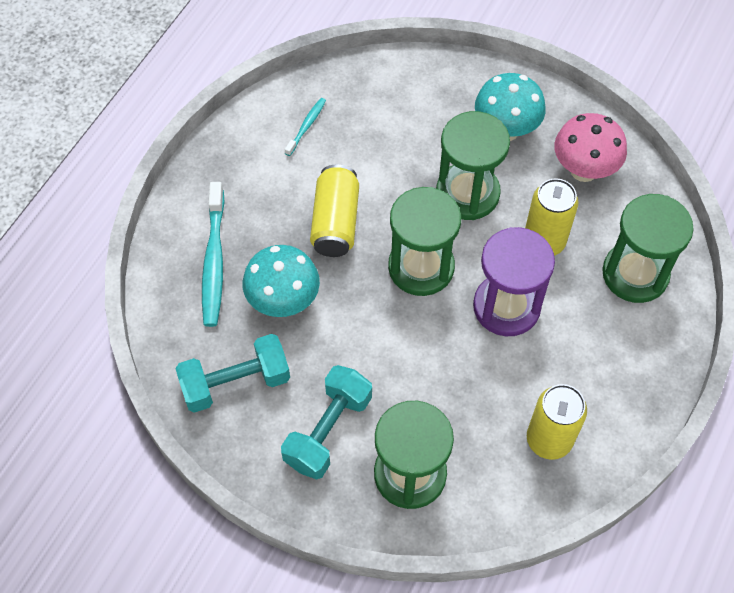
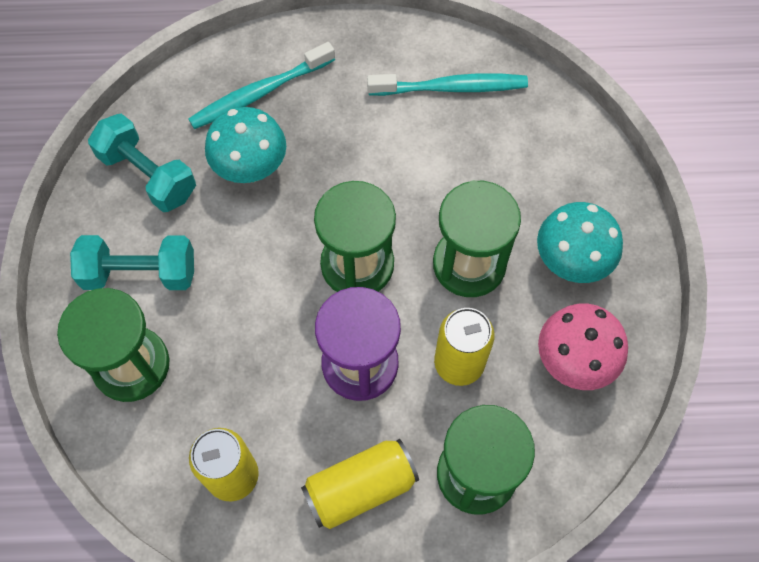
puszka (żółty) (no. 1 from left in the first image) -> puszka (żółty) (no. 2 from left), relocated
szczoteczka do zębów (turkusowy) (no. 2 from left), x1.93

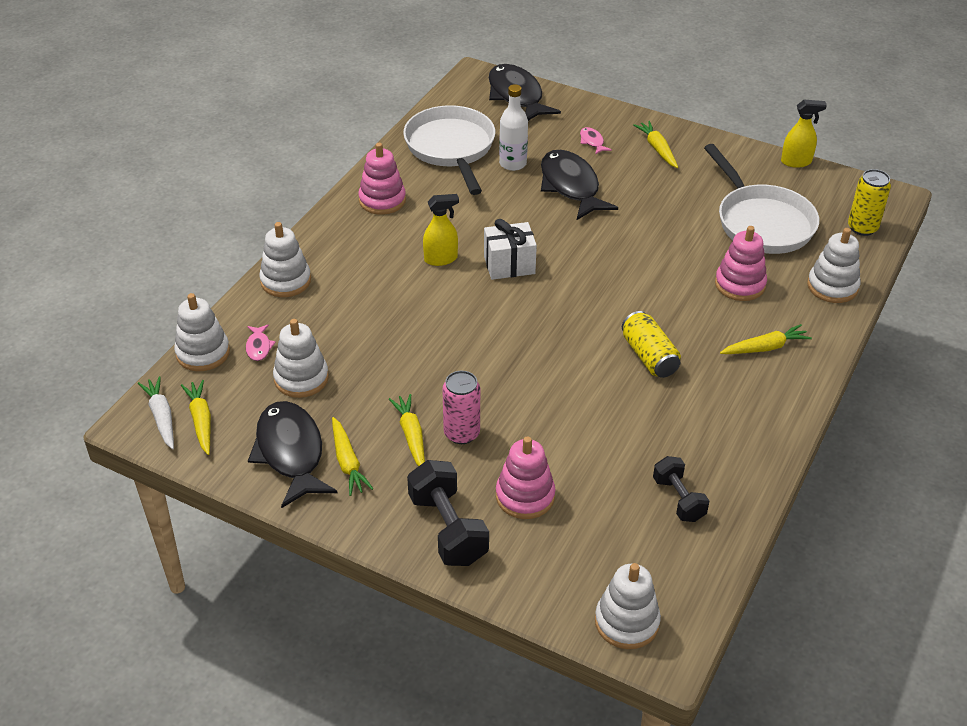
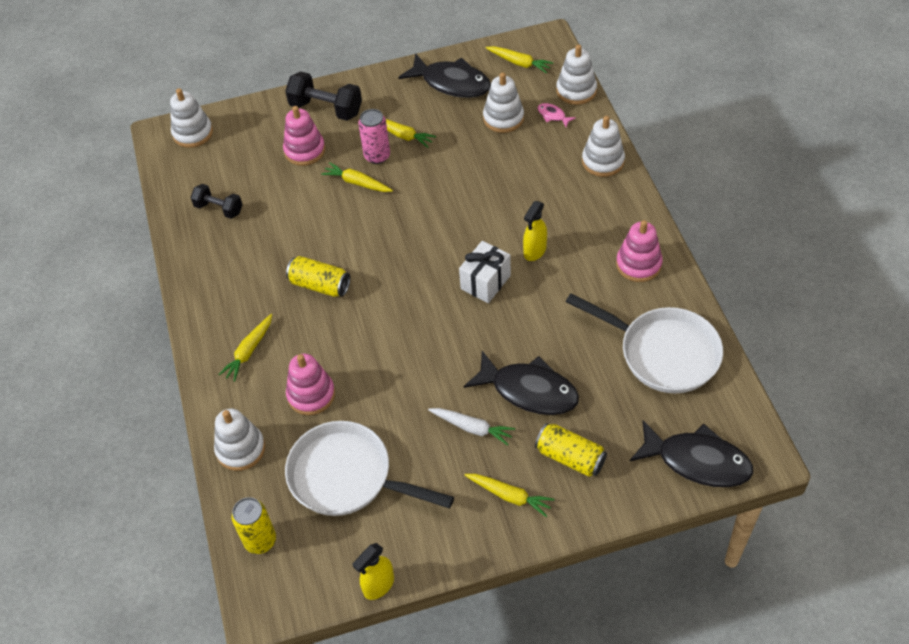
marchewka (żółty) (no. 2 from left), relocated
marchewka (biały), relocated
ryba (różowy) (no. 2 from left) -> puszka (żółty) (no. 3 from left)
butelka (biały) -> none

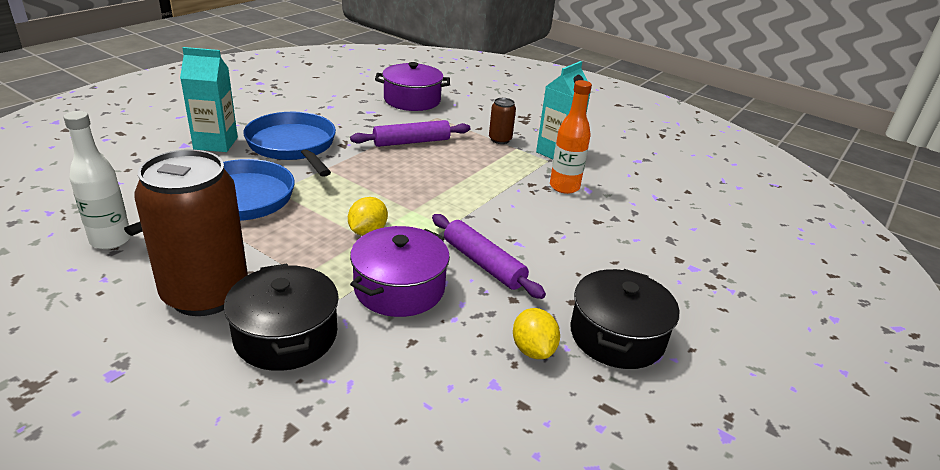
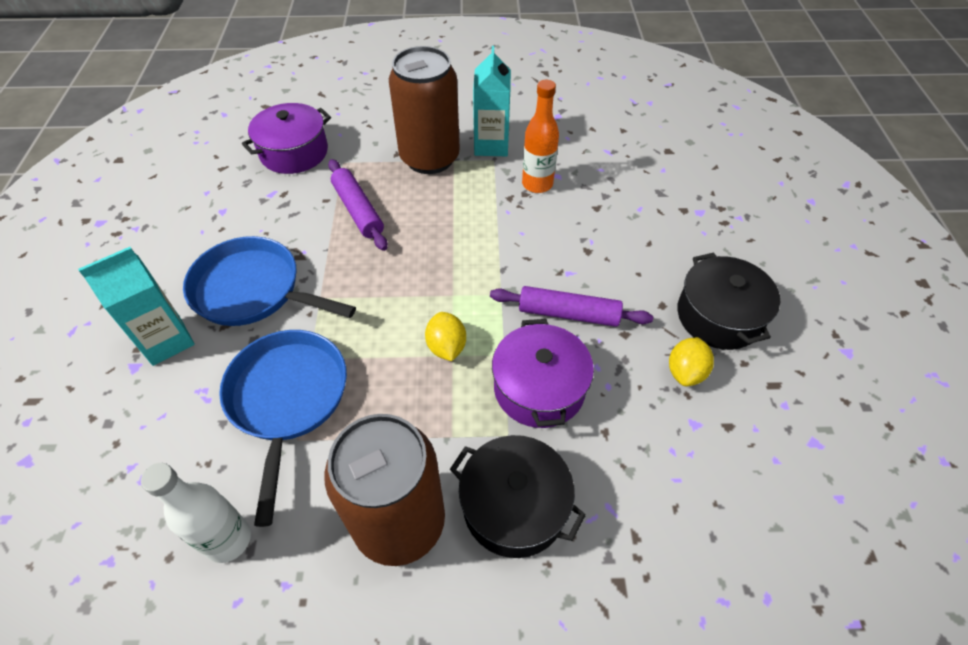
wałek do ciasta (fioletowy) (no. 1 from left), 60 degrees counterclockwise
puszka (brązowy) (no. 2 from left), x2.32
cytryna (żółty) (no. 2 from left), 75 degrees clockwise

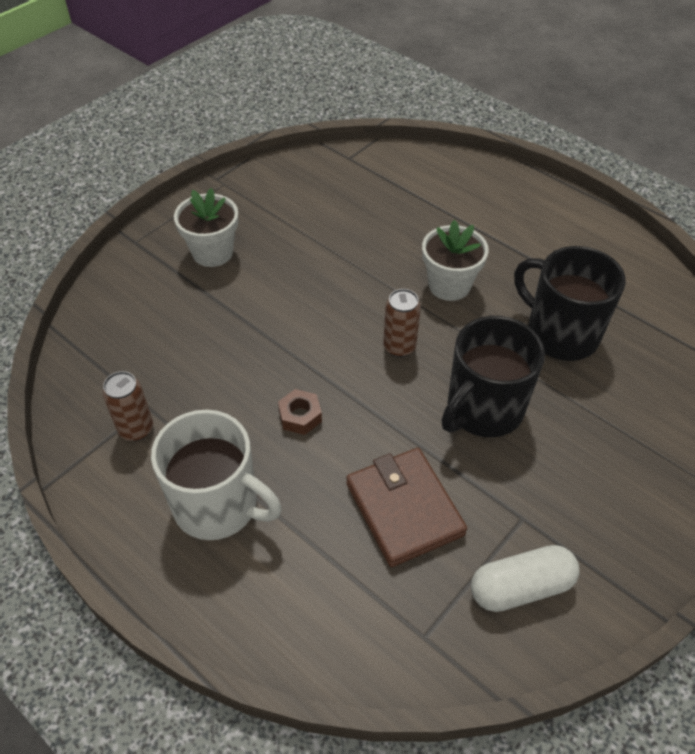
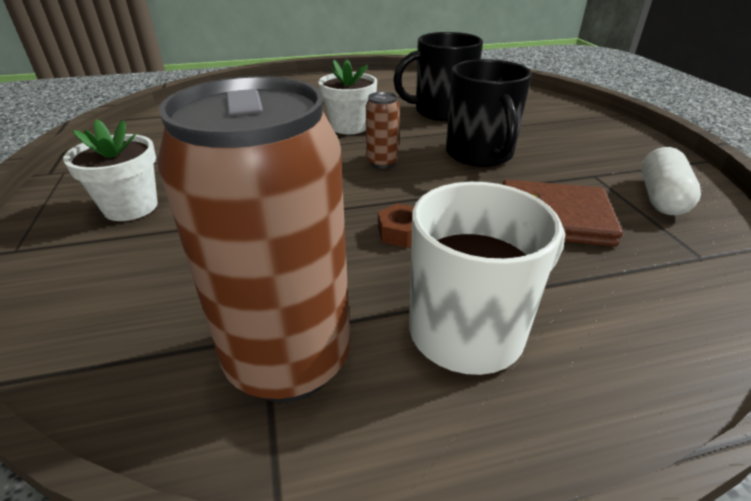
puszka (brązowy) (no. 1 from left), x2.25

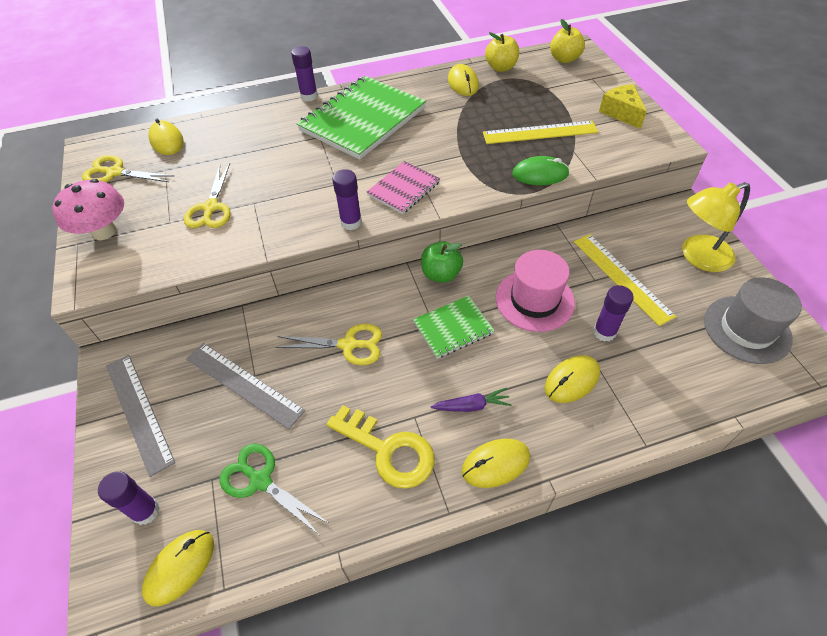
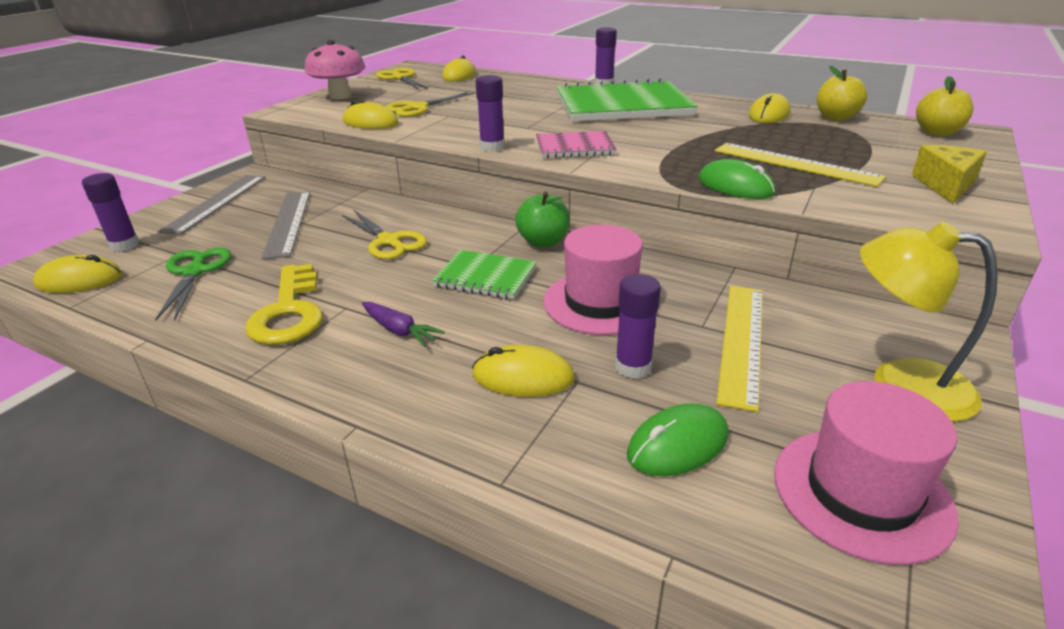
myszka (żółty) (no. 4 from left in the first image) -> myszka (żółty) (no. 2 from left), relocated
none -> myszka (zielony) (no. 1 from left)
kapelusz (szary) -> kapelusz (różowy) (no. 2 from left)

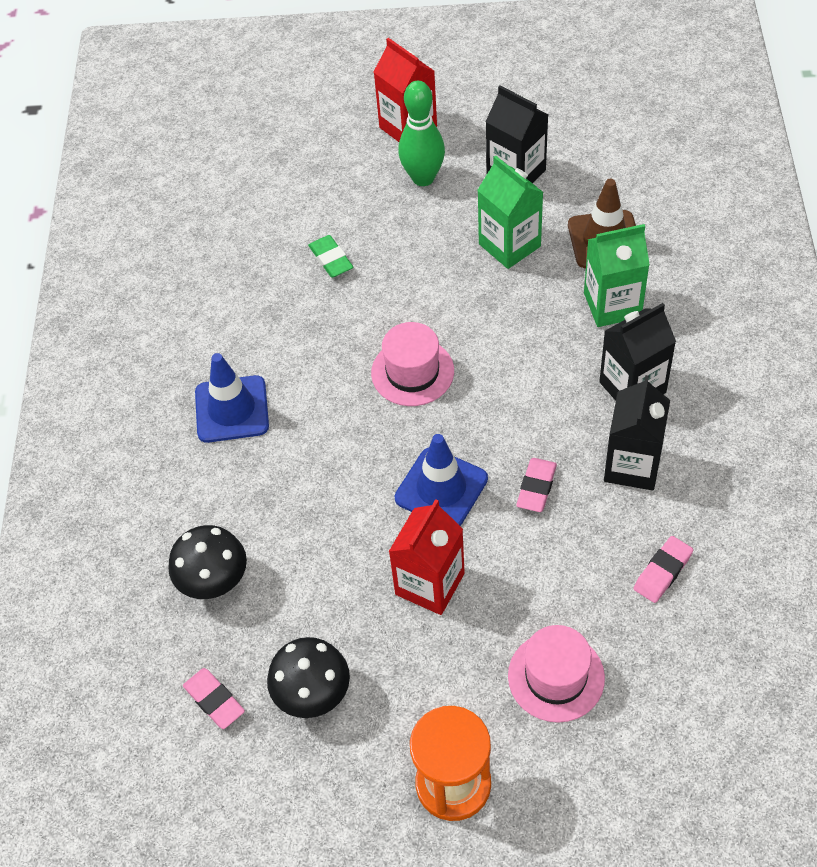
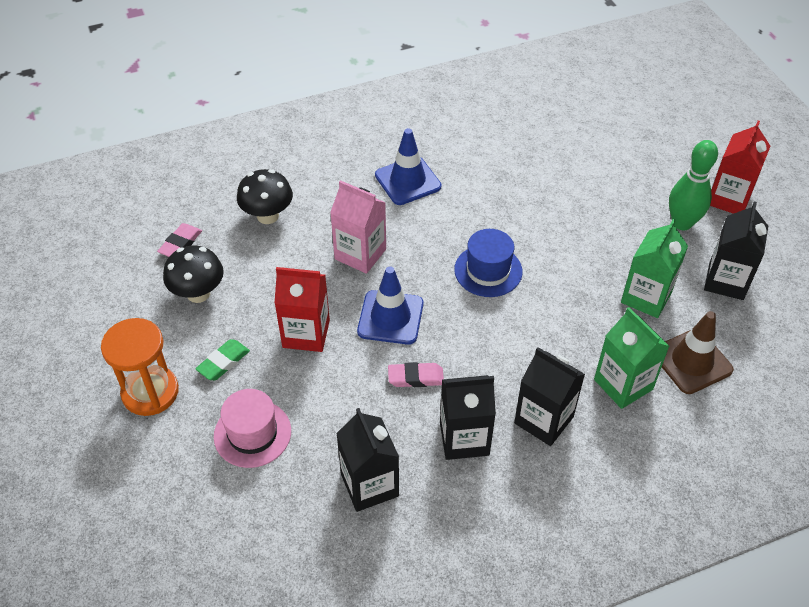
gumka do mazania (zielony), relocated
none -> karton mleka (różowy)
gumka do mazania (różowy) (no. 3 from left) -> karton mleka (czarny) (no. 1 from left)
kapelusz (różowy) (no. 1 from left) -> kapelusz (niebieski)

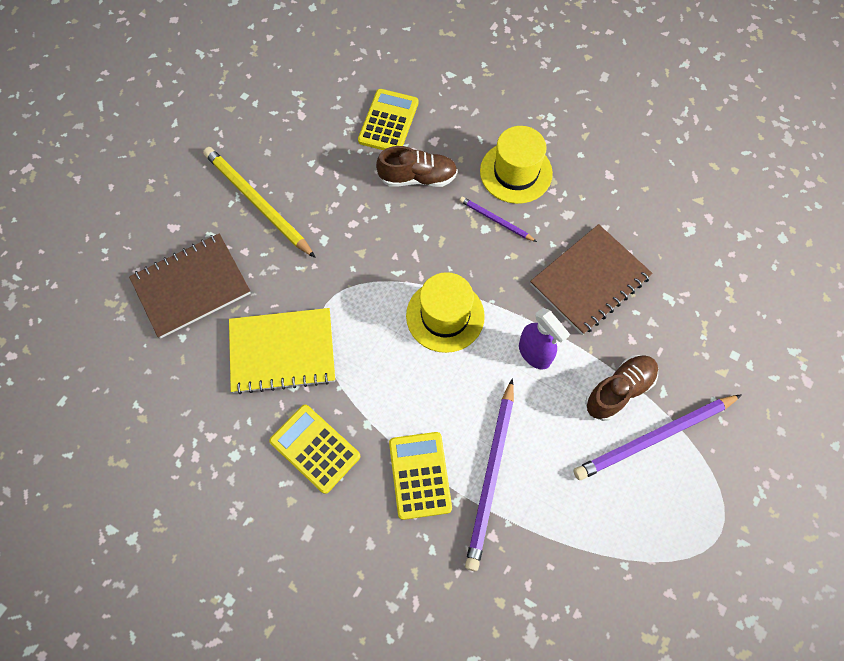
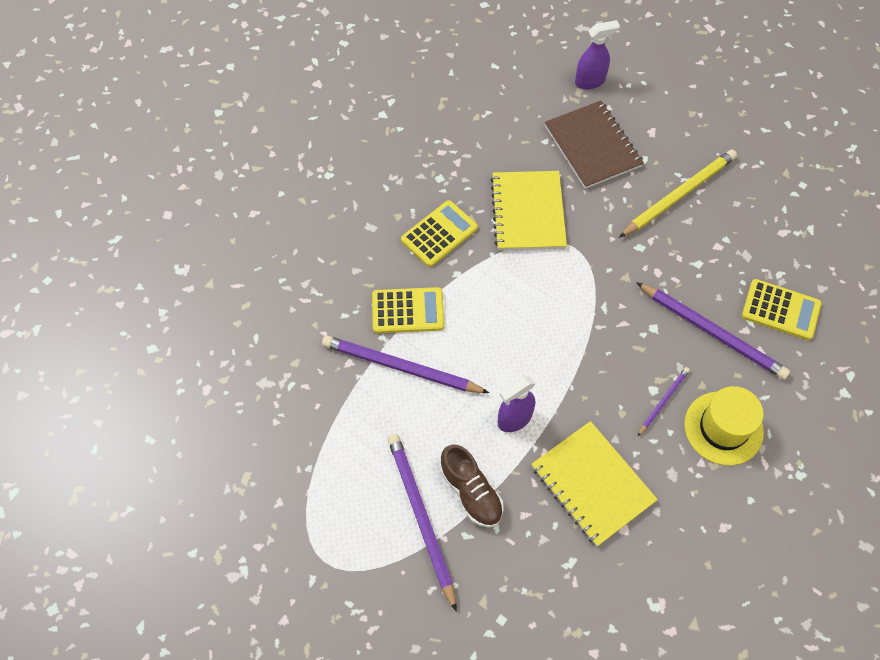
zeszyt (brązowy) (no. 2 from left) -> zeszyt (żółty) (no. 2 from left)
none -> spryskiwacz (fioletowy) (no. 2 from left)
but (brązowy) (no. 1 from left) -> ołówek (fioletowy) (no. 4 from left)
kapelusz (żółty) (no. 1 from left) -> none

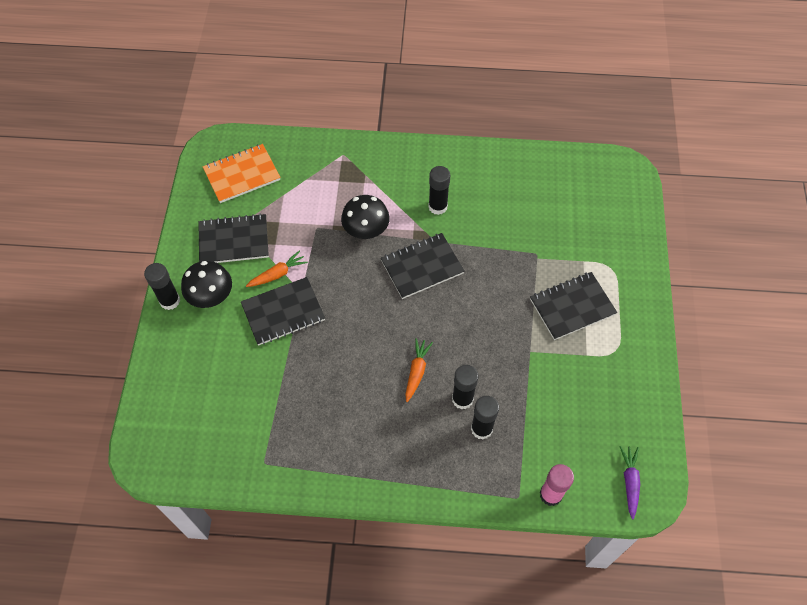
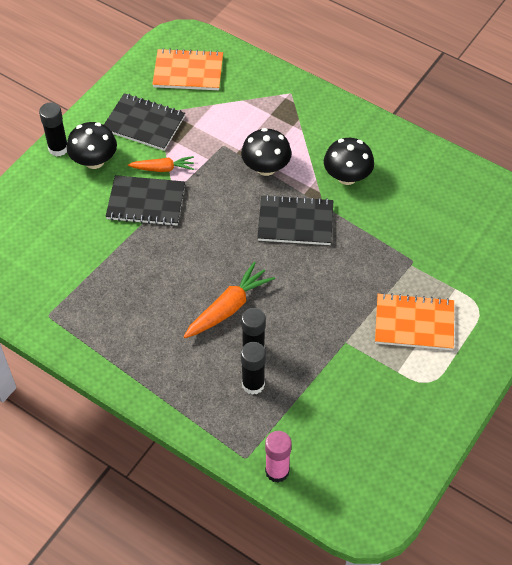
marchewka (pomarańczowy) (no. 2 from left), x1.55
klej w sztyfcie (czarny) (no. 2 from left) -> grzyb (czarny) (no. 3 from left)
zeszyt (czarny) (no. 4 from left) -> zeszyt (pomarańczowy) (no. 2 from left)
marchewka (fioletowy) -> none

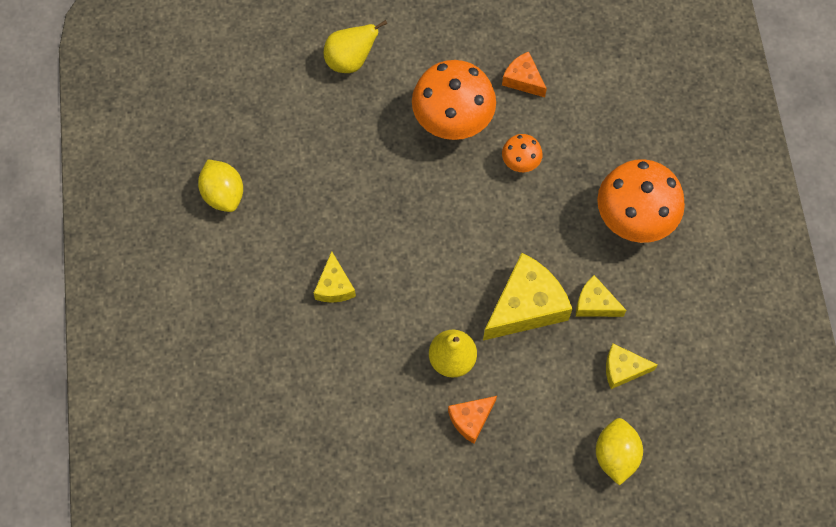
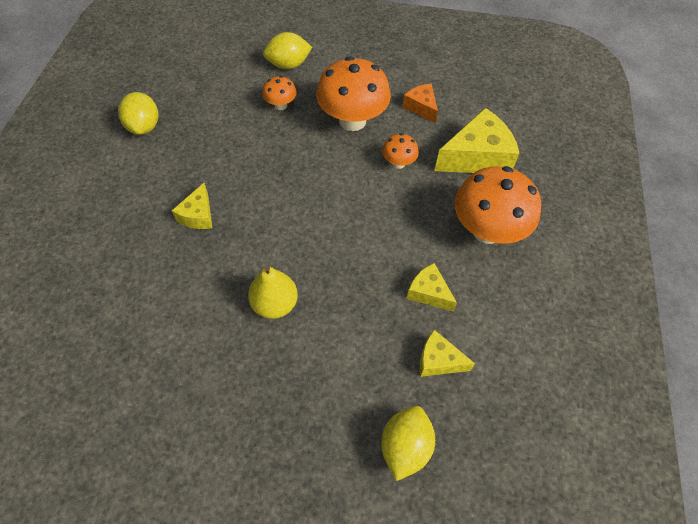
none -> grzyb (pomarańczowy) (no. 1 from left)
gruszka (żółty) (no. 1 from left) -> cytryna (żółty) (no. 2 from left)
ser (żółty) (no. 2 from left in the first image) -> ser (żółty) (no. 4 from left), relocated
ser (pomarańczowy) (no. 1 from left) -> none

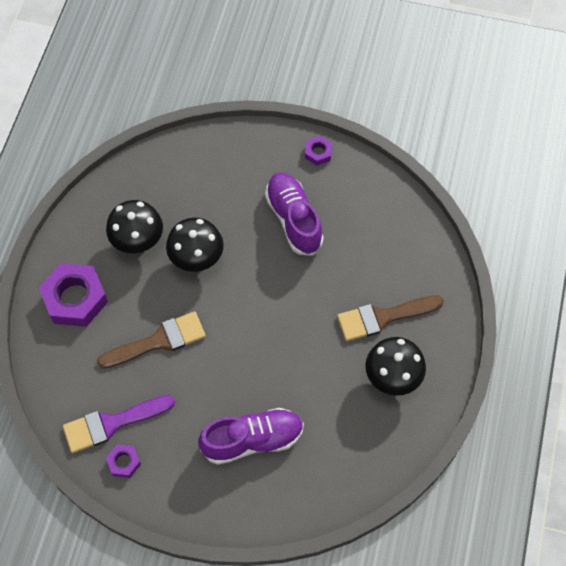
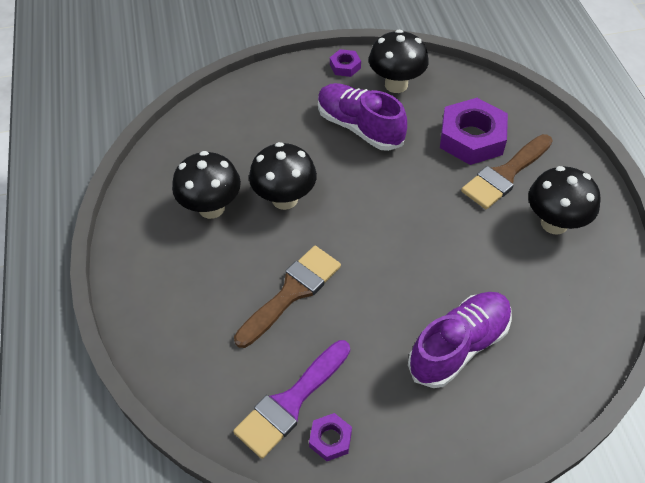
none -> grzyb (czarny) (no. 3 from left)
nakrętka (fioletowy) (no. 1 from left in the first image) -> nakrętka (fioletowy) (no. 3 from left), relocated

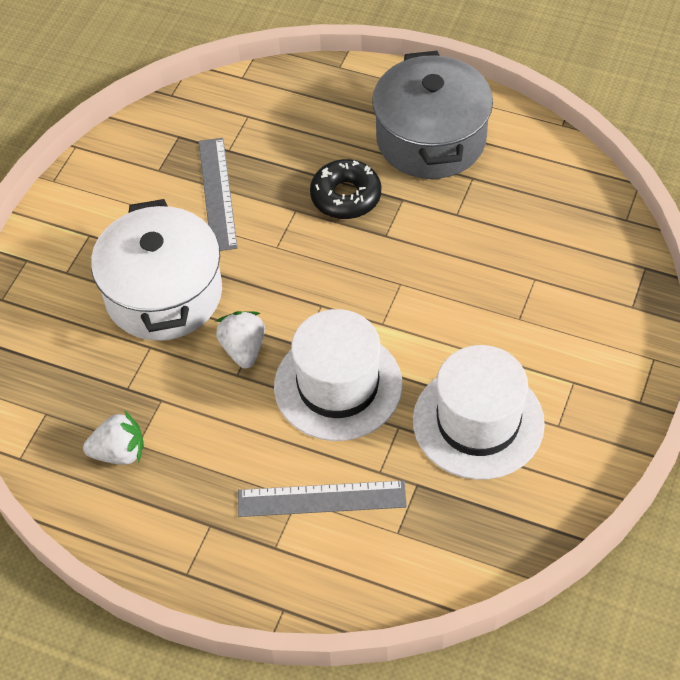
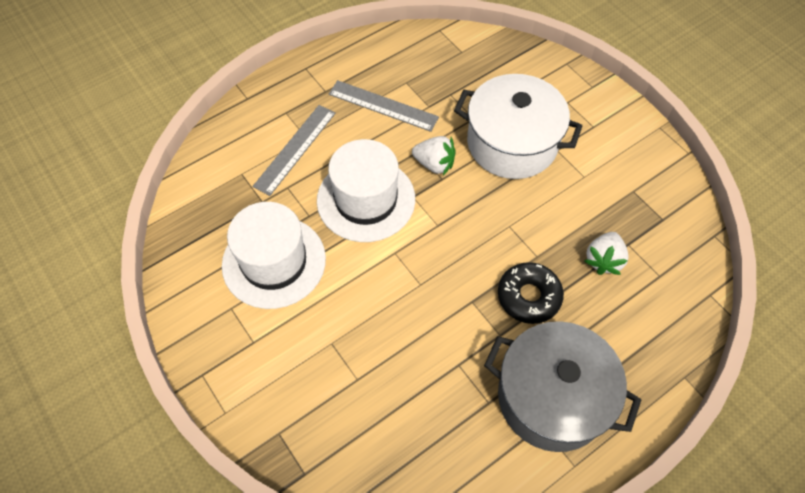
linijka (szary) (no. 1 from left in the first image) -> linijka (szary) (no. 2 from left), relocated
truskawka (biały) (no. 1 from left in the first image) -> truskawka (biały) (no. 2 from left), relocated

